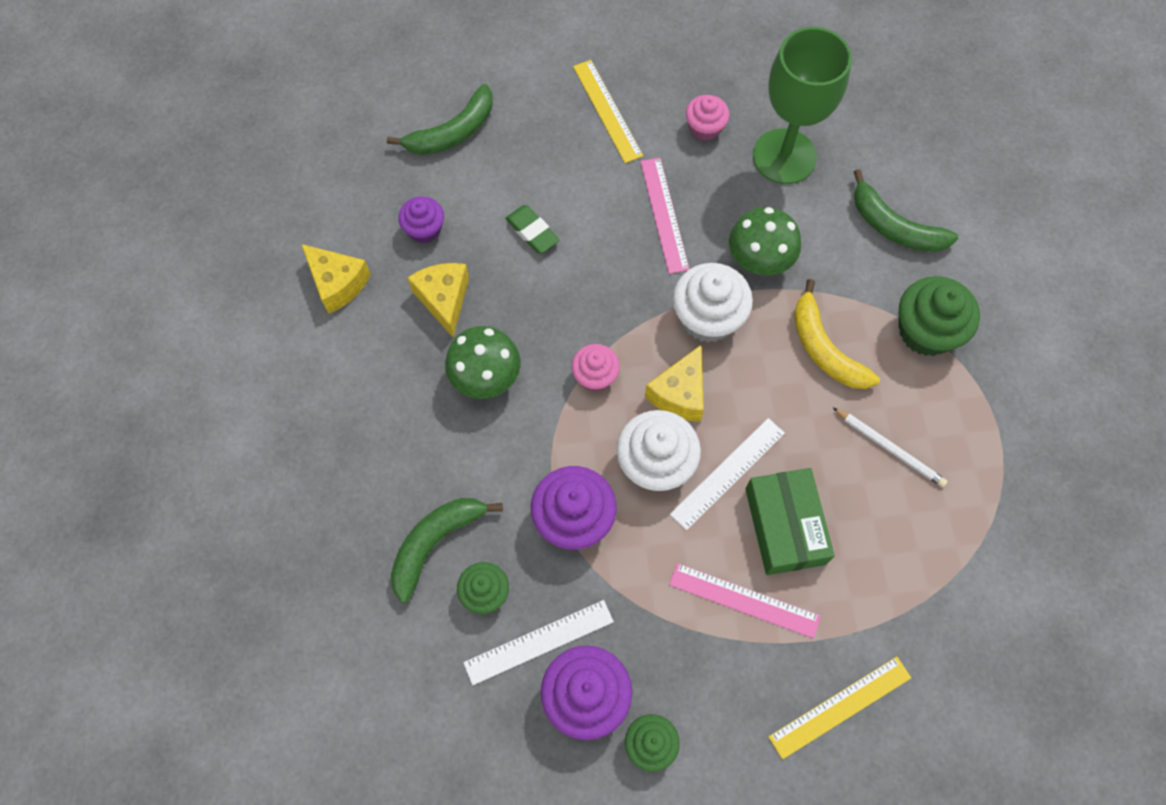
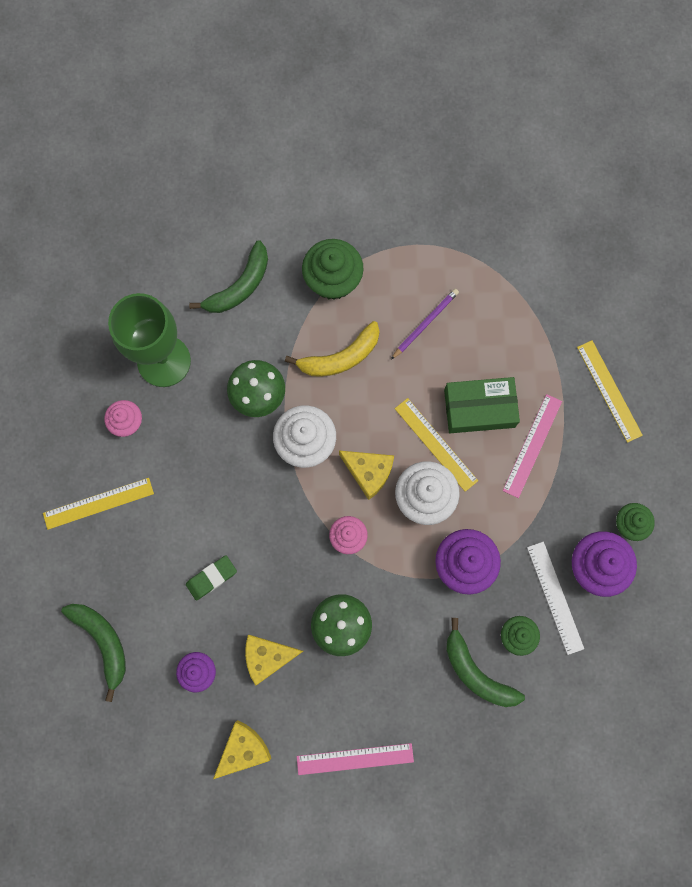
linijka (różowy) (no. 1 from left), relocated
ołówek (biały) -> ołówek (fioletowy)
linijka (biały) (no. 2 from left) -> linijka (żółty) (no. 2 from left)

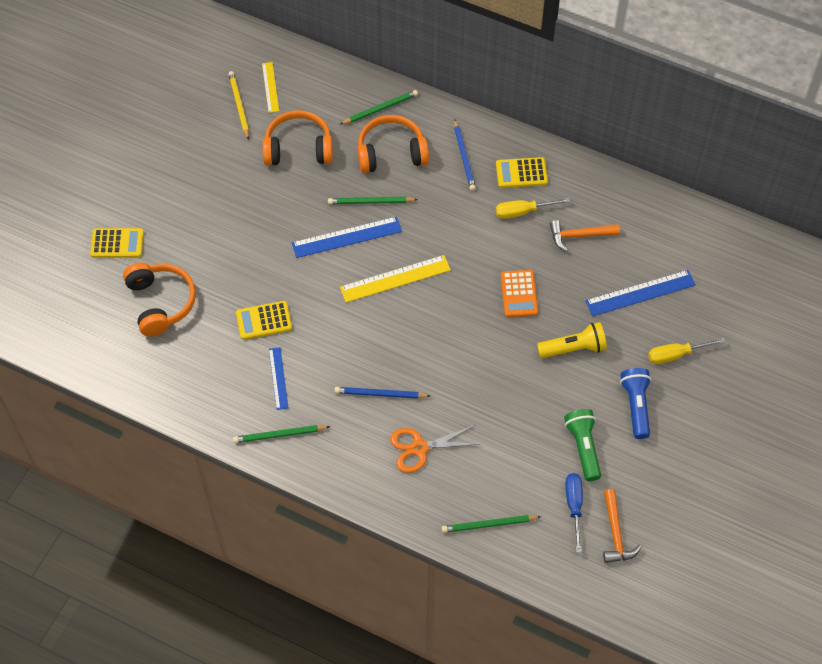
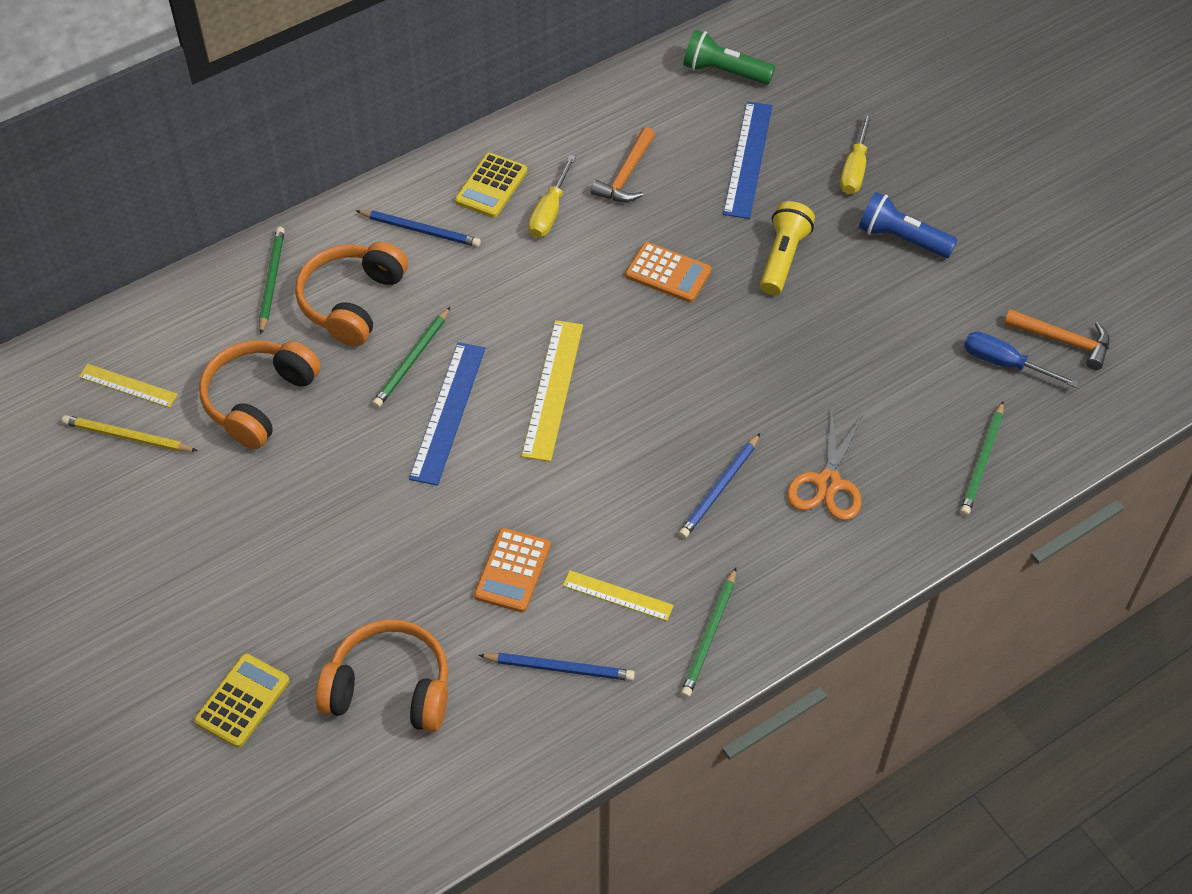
kalkulator (żółty) (no. 2 from left) -> kalkulator (pomarańczowy) (no. 1 from left)
none -> ołówek (niebieski) (no. 2 from left)
linijka (niebieski) (no. 1 from left) -> linijka (żółty) (no. 3 from left)
latarka (zielony), relocated

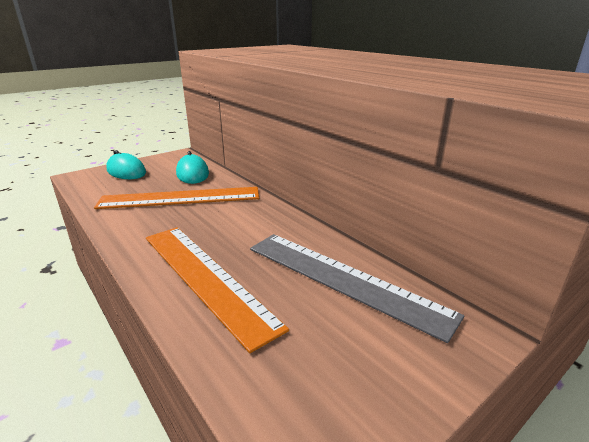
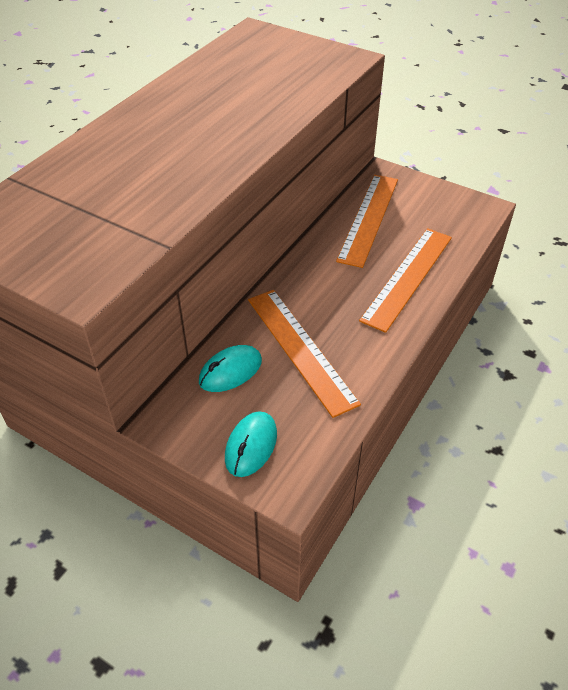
linijka (szary) -> linijka (pomarańczowy) (no. 2 from left)

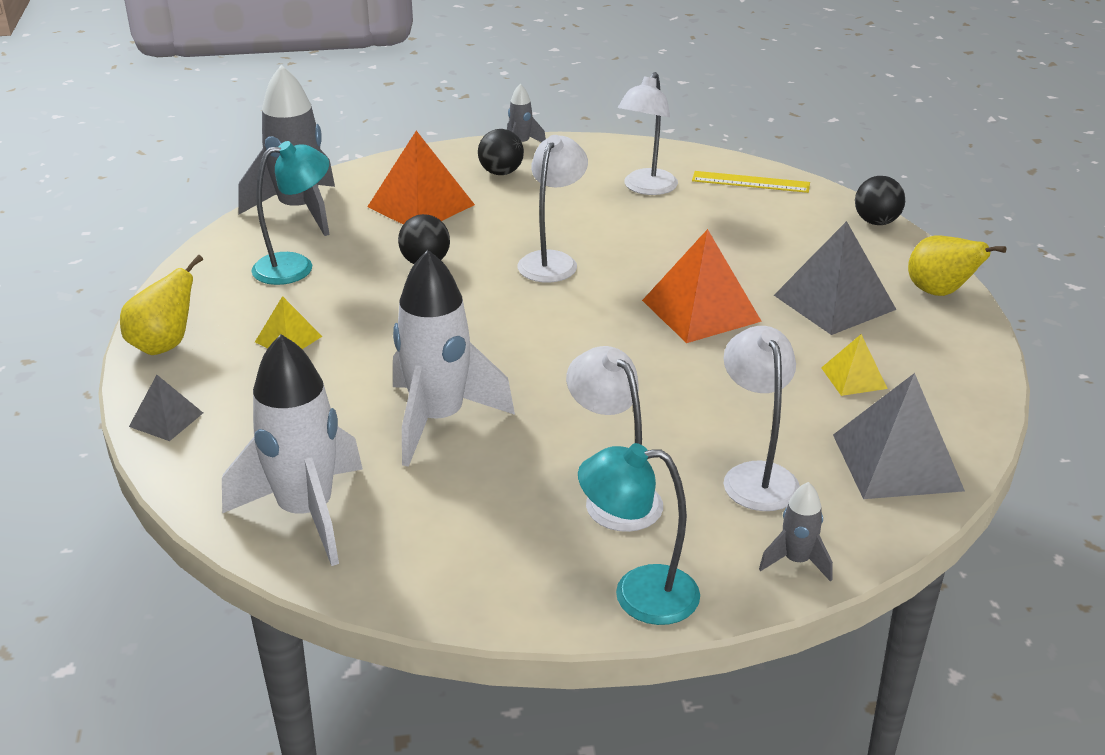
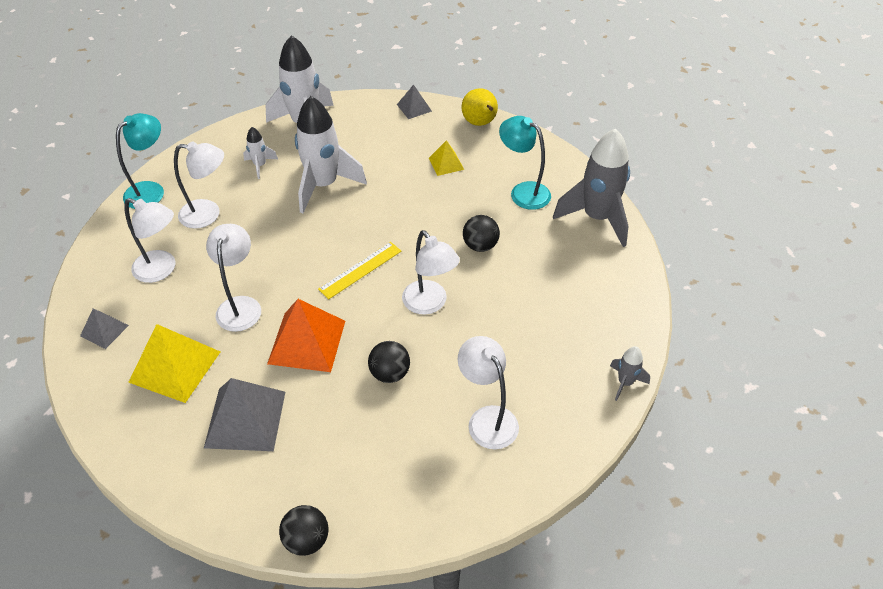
piramida (szary) (no. 3 from left in the first image) -> piramida (szary) (no. 1 from left), x0.53
piramida (żółty) (no. 2 from left in the first image) -> piramida (żółty) (no. 1 from left), x1.89
none -> lampka (biały) (no. 3 from left)
none -> rakieta (biały) (no. 1 from left)
linijka (żółty), relocated
piłka (czarny) (no. 2 from left), relocated
lampka (turkusowy) (no. 1 from left in the first image) -> lampka (turkusowy) (no. 2 from left), 120 degrees clockwise
piramida (pomarańczowy) (no. 1 from left) -> none
rakieta (szary) (no. 3 from left) -> none
gruszka (żółty) (no. 2 from left) -> none

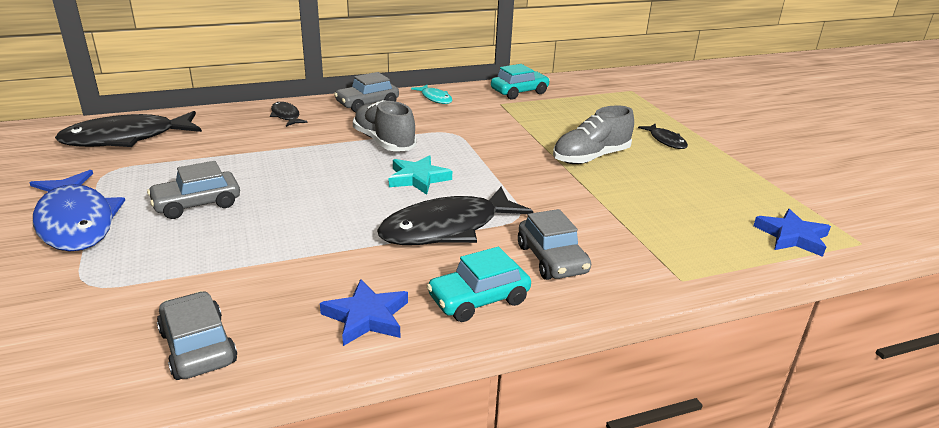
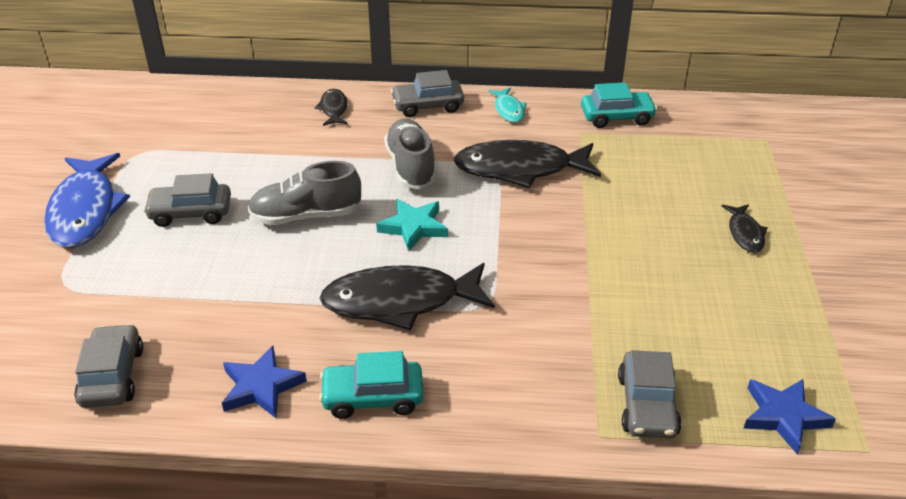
but (szary) (no. 2 from left in the first image) -> but (szary) (no. 1 from left), relocated
ryba (czarny) (no. 1 from left in the first image) -> ryba (czarny) (no. 3 from left), relocated
samochód (szary) (no. 4 from left), relocated

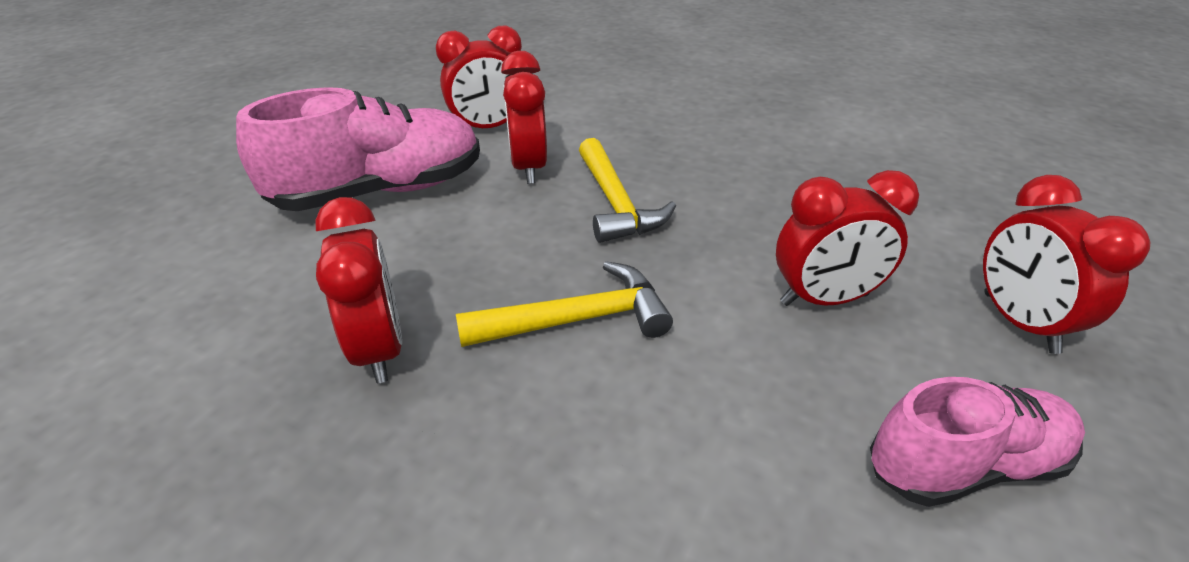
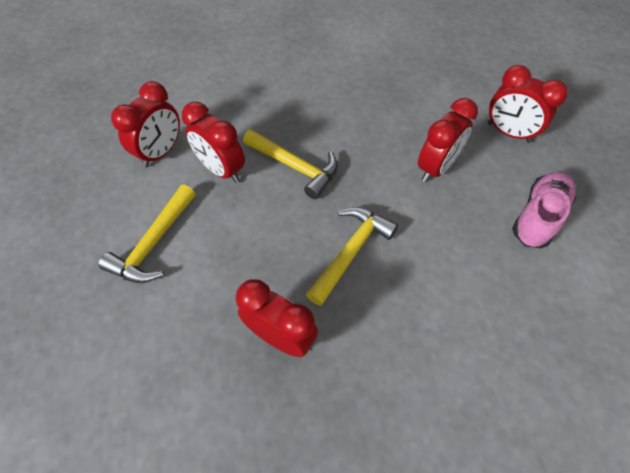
but (różowy) (no. 1 from left) -> młotek (żółty) (no. 1 from left)

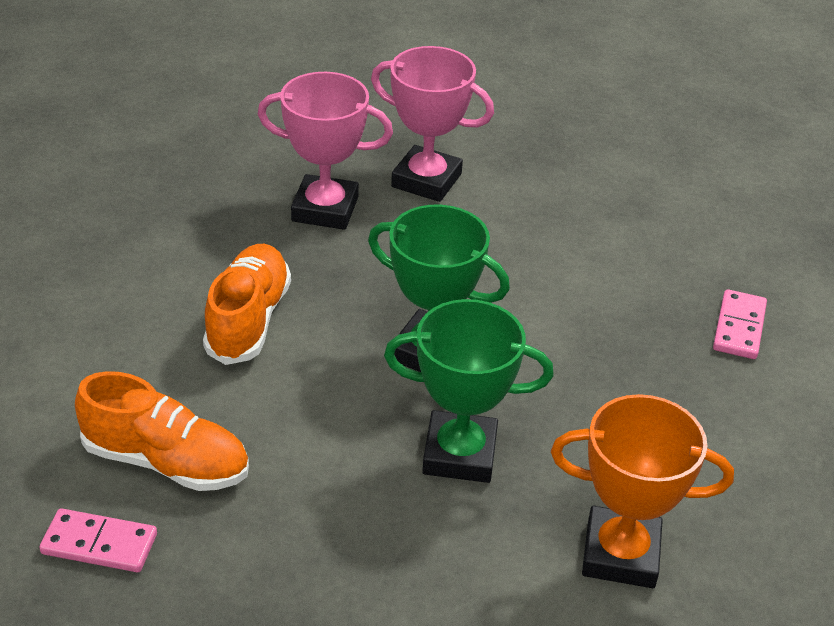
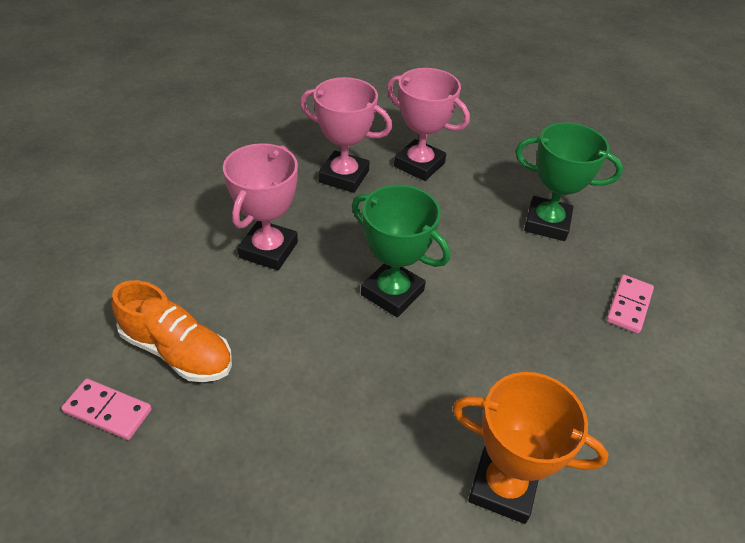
but (pomarańczowy) (no. 2 from left) -> puchar (różowy) (no. 1 from left)
puchar (zielony) (no. 2 from left), relocated

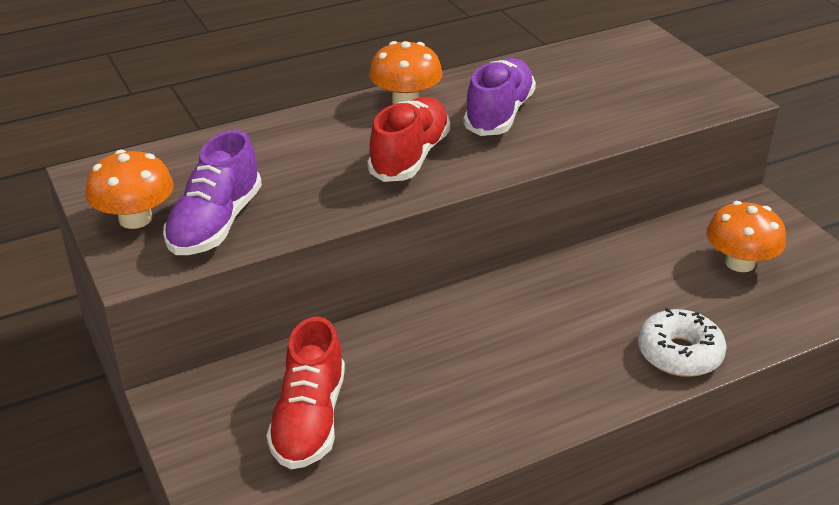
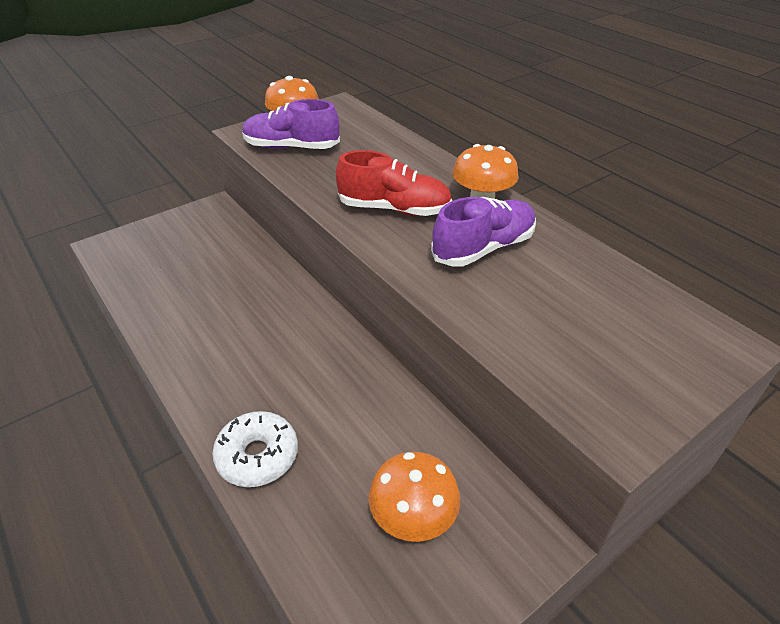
but (fioletowy) (no. 2 from left), 45 degrees counterclockwise
but (czerwony) (no. 1 from left) -> none

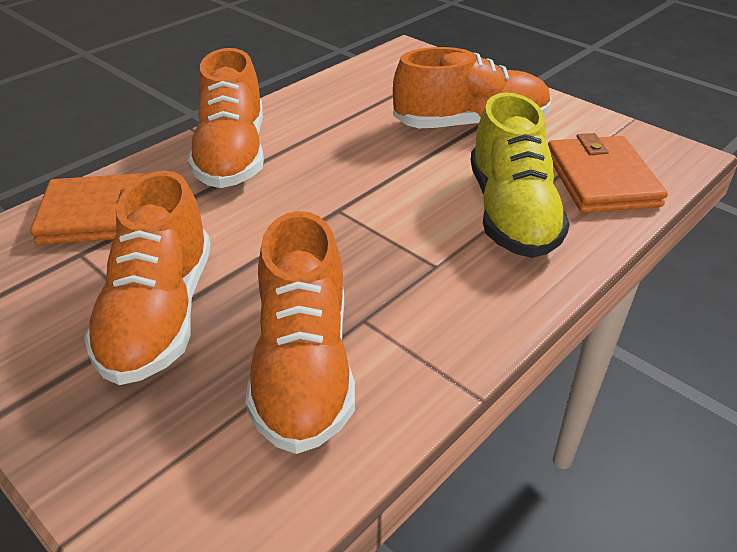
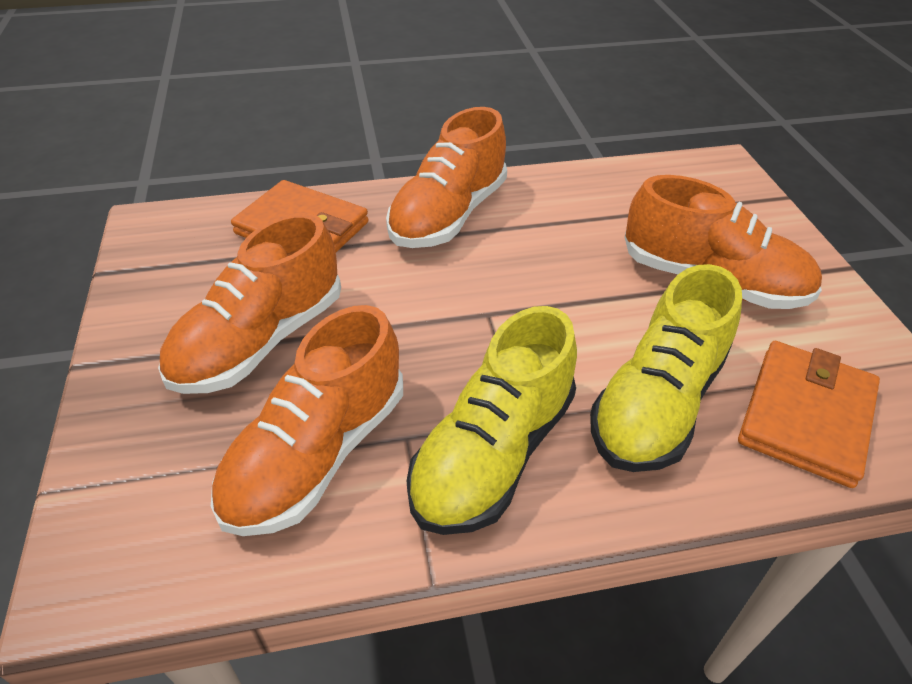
none -> but (żółty) (no. 1 from left)

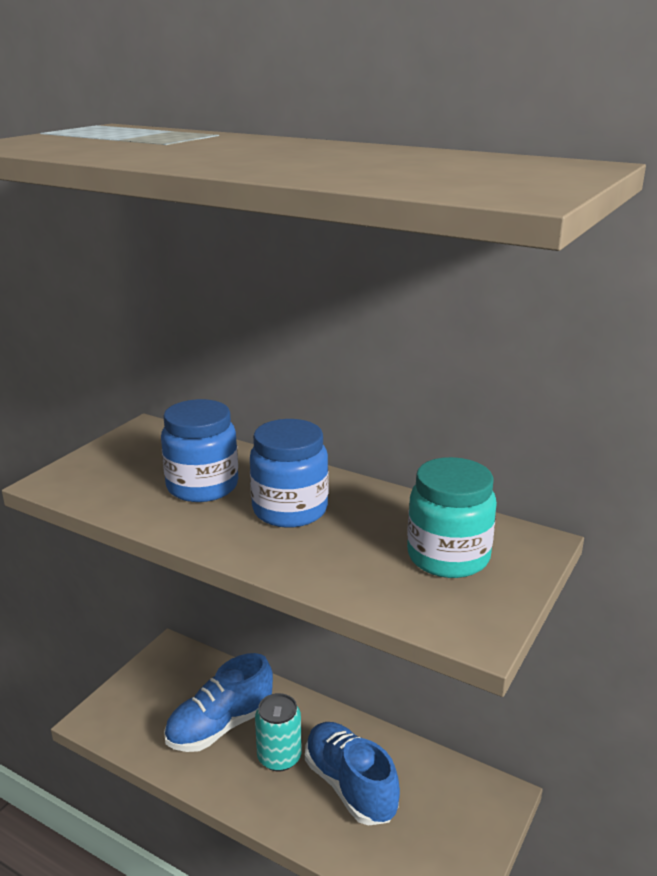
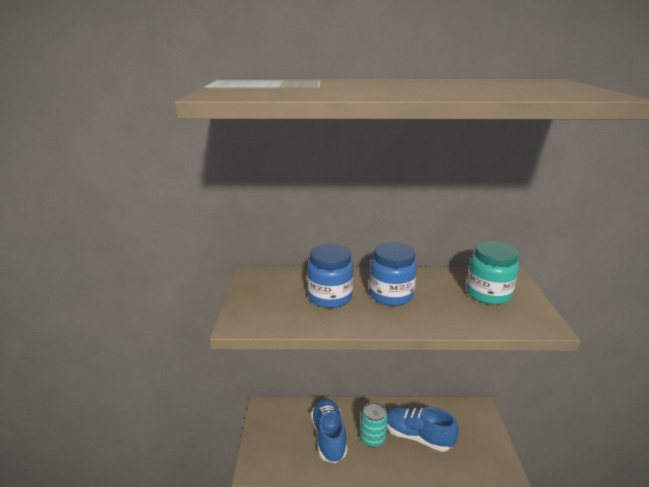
but (niebieski) (no. 1 from left), 150 degrees clockwise

